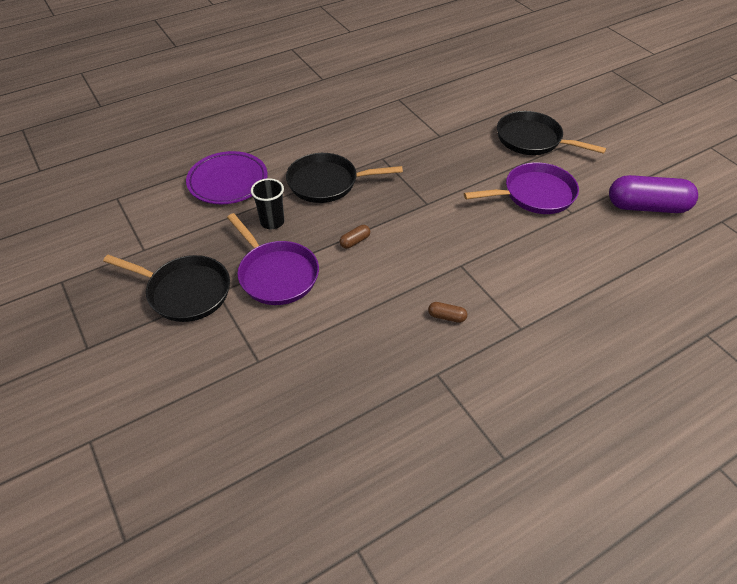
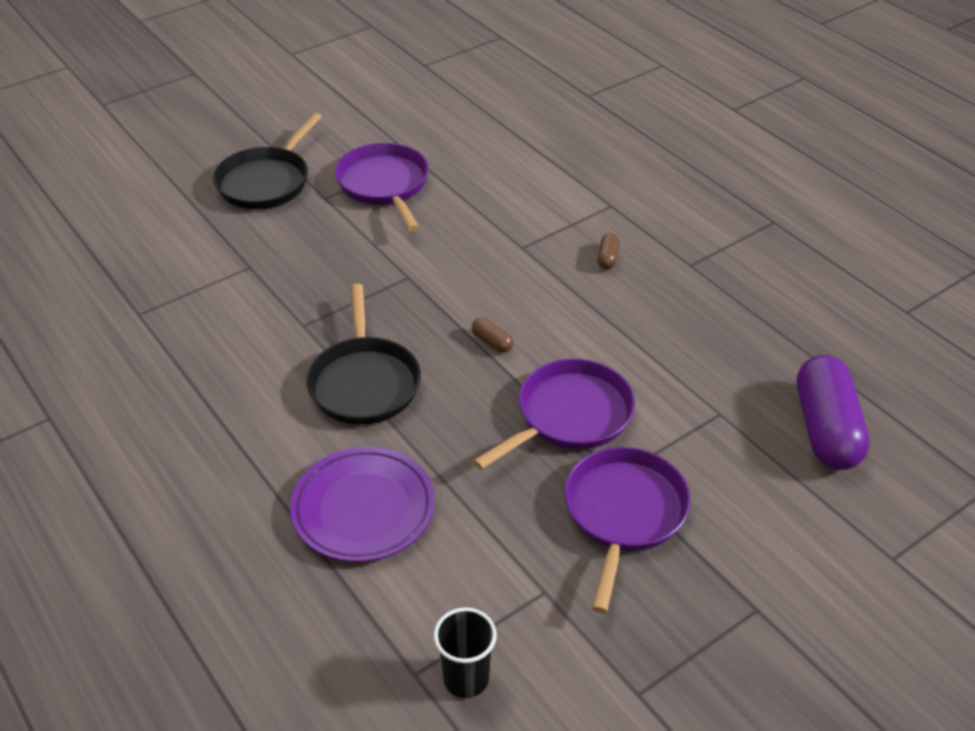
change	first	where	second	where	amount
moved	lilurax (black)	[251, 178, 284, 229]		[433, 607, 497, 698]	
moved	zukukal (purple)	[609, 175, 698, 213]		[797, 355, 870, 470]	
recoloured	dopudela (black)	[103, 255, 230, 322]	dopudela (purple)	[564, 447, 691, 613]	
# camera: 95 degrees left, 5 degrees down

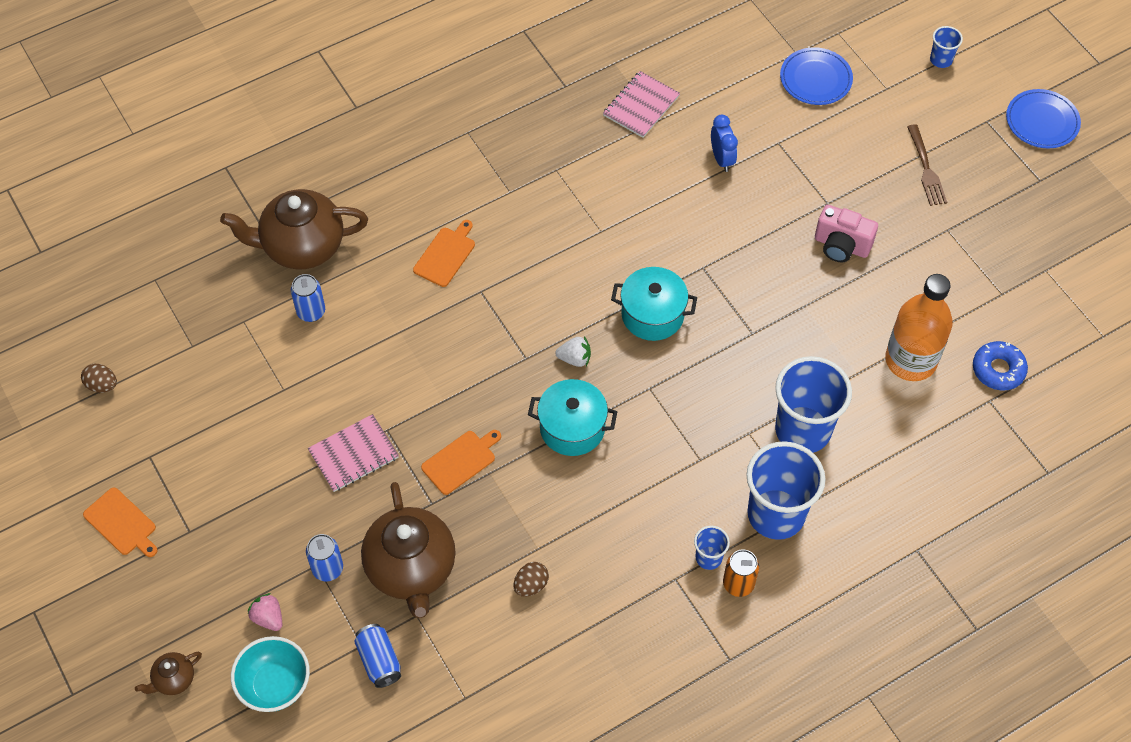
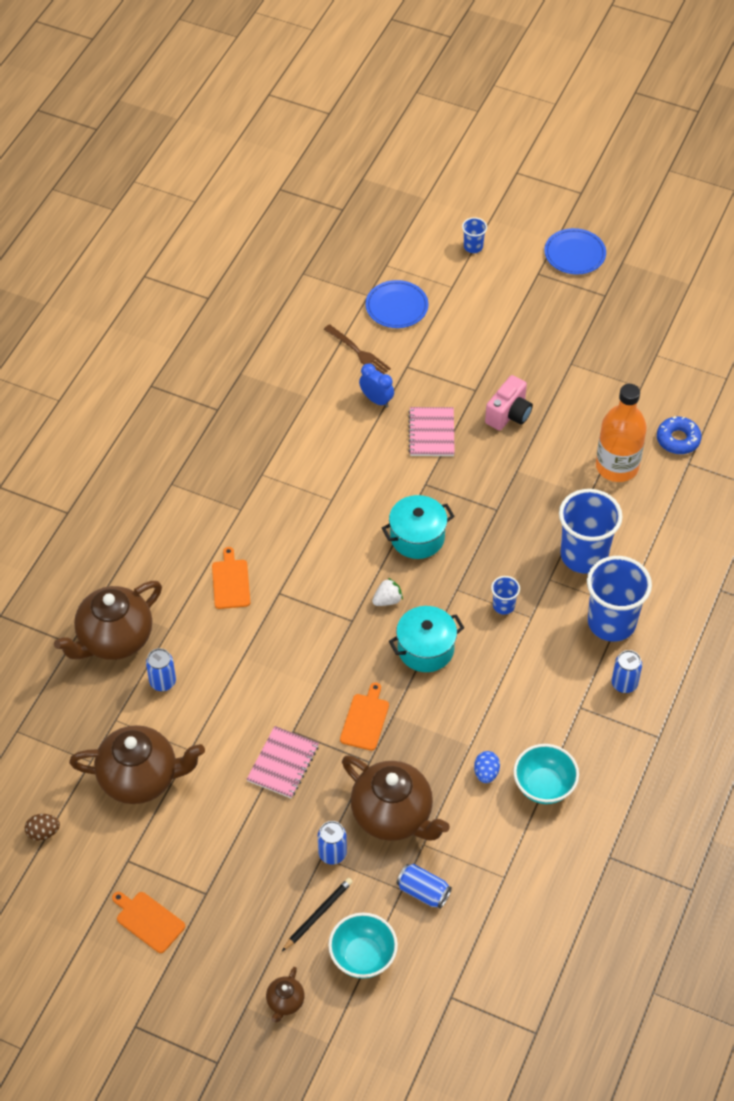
change	first	where	second	where	amount
added			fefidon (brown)	[69, 725, 205, 804]	
added			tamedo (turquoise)	[513, 744, 579, 804]	
moved	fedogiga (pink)	[603, 71, 680, 138]		[408, 407, 455, 456]	
moved	lilurax (blue)	[694, 526, 730, 570]		[491, 576, 520, 615]	
moved	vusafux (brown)	[907, 124, 947, 206]		[324, 324, 391, 374]	
replaced	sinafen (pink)	[248, 593, 282, 631]	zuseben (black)	[282, 878, 353, 951]	
recoloured	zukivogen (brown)	[514, 562, 549, 597]	zukivogen (blue)	[474, 751, 500, 783]	
recoloured	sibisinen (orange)	[723, 549, 759, 597]	sibisinen (blue)	[611, 650, 642, 693]	
turned	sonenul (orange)	[83, 487, 157, 557]		[112, 892, 185, 953]	150 degrees counterclockwise
turned	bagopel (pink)	[815, 205, 878, 262]		[485, 375, 533, 431]	45 degrees counterclockwise
# camera: 35 degrees left, 5 degrees down

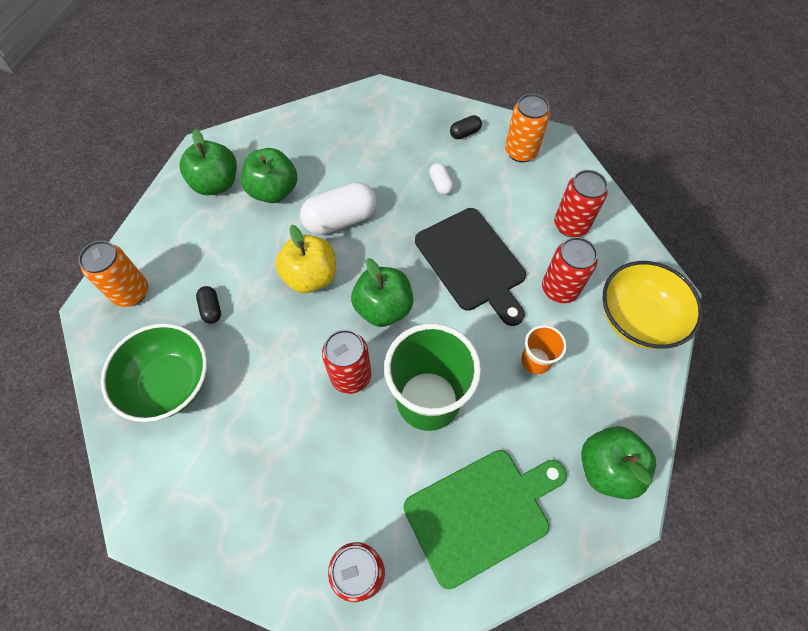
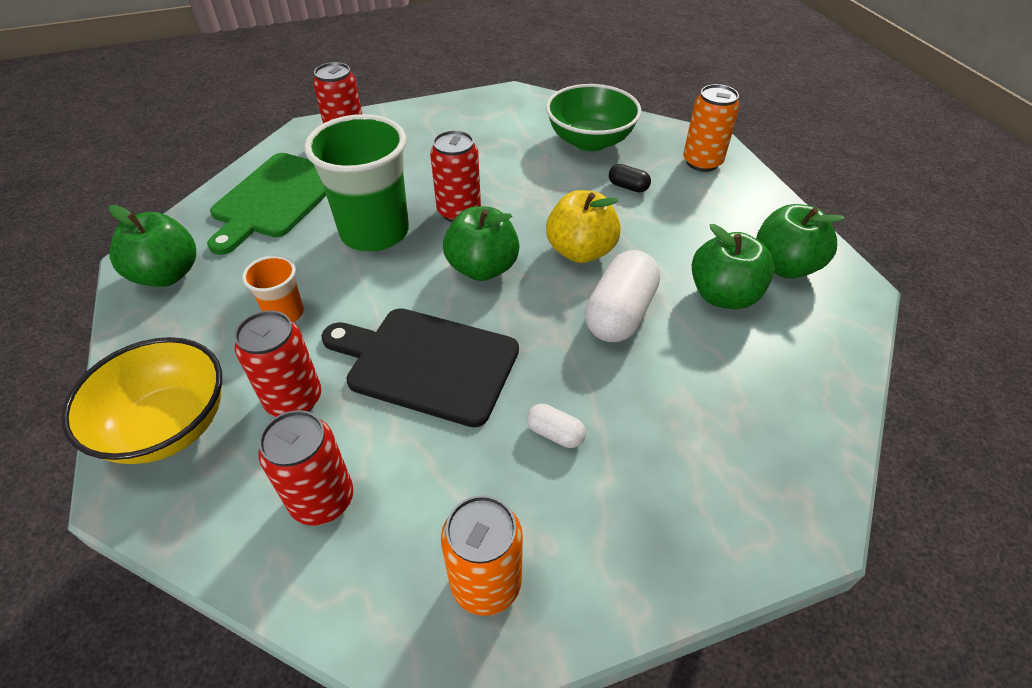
change	first	where	second	where	amount
removed	zukukal (black)	[450, 115, 482, 139]			
# camera: 140 degrees right, 15 degrees down

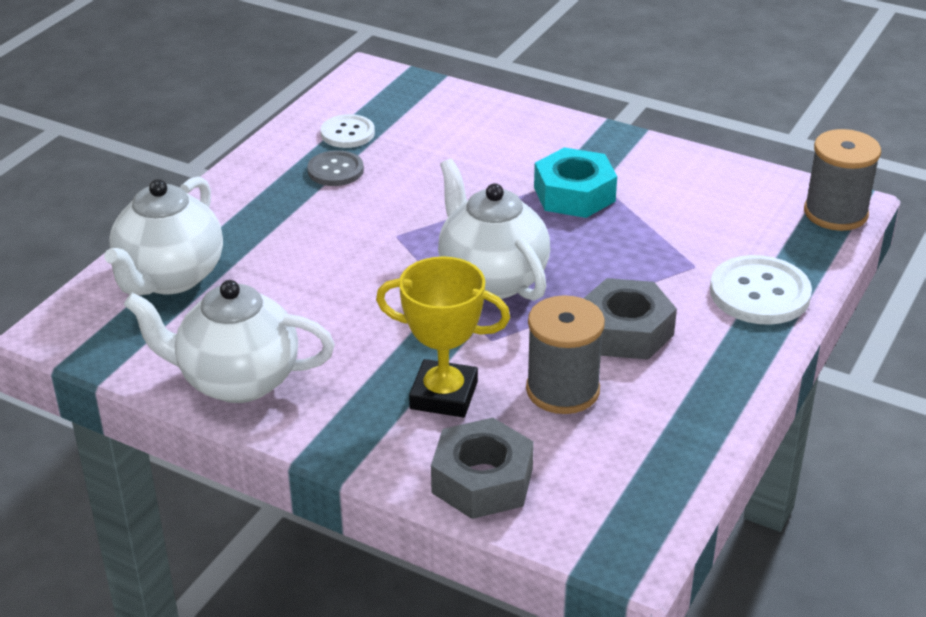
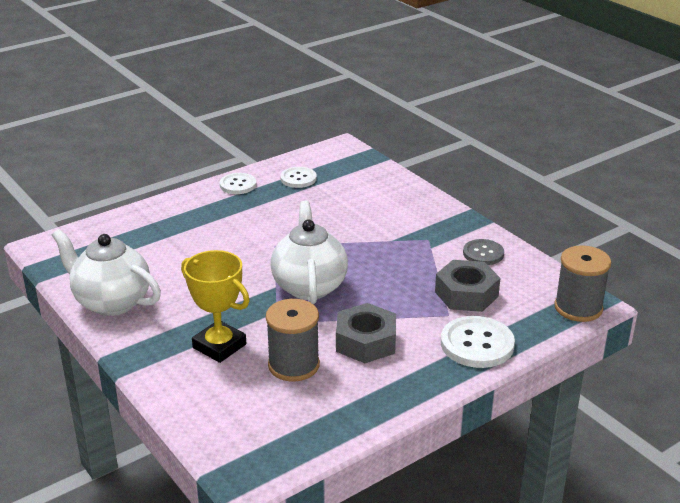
change	first	where	second	where	amount
removed	fefidon (white)	[104, 177, 223, 295]			
removed	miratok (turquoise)	[534, 147, 617, 218]			
added			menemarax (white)	[220, 173, 256, 194]	
moved	menemarax (grey)	[307, 150, 364, 186]		[463, 239, 504, 265]	
moved	miratok (grey)	[431, 418, 534, 519]		[435, 260, 500, 312]	
# camera: 25 degrees right, 5 degrees down

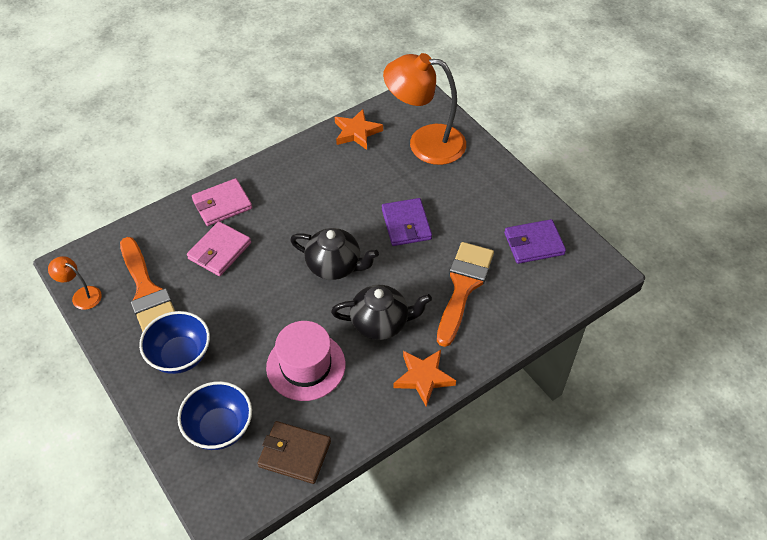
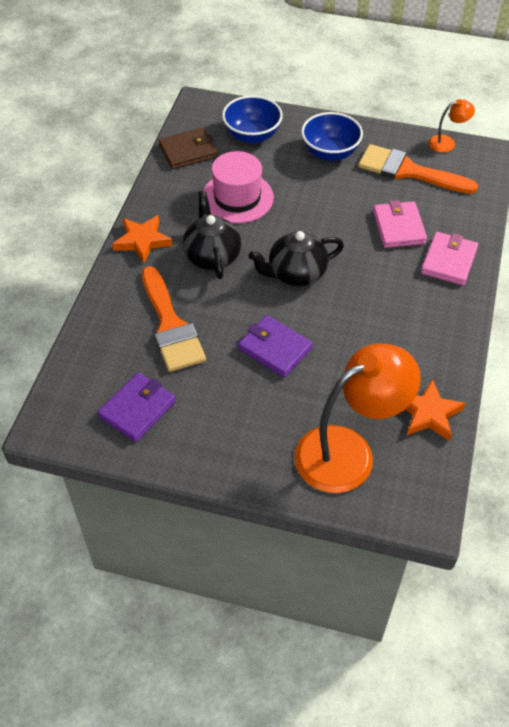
change	first	where	second	where	amount
turned	fefidon (black)	[331, 285, 432, 340]		[183, 191, 241, 279]	120 degrees clockwise
# camera: 140 degrees right, 0 degrees up

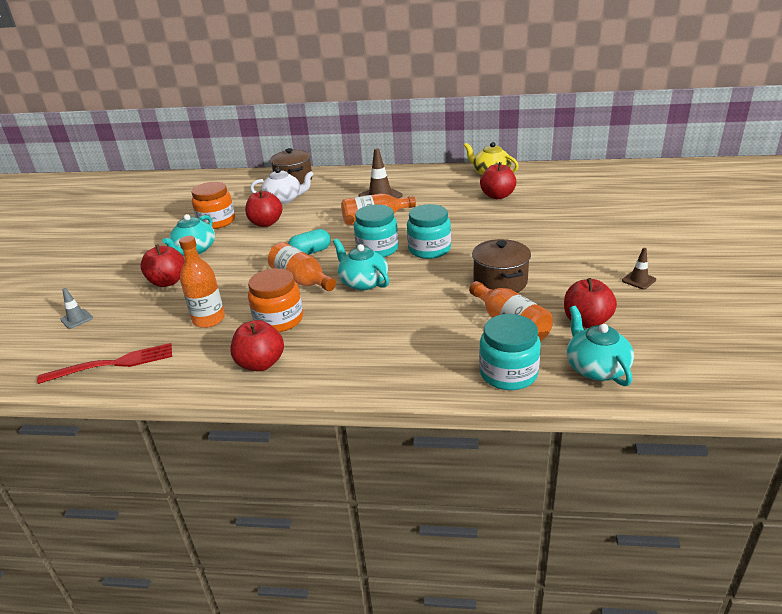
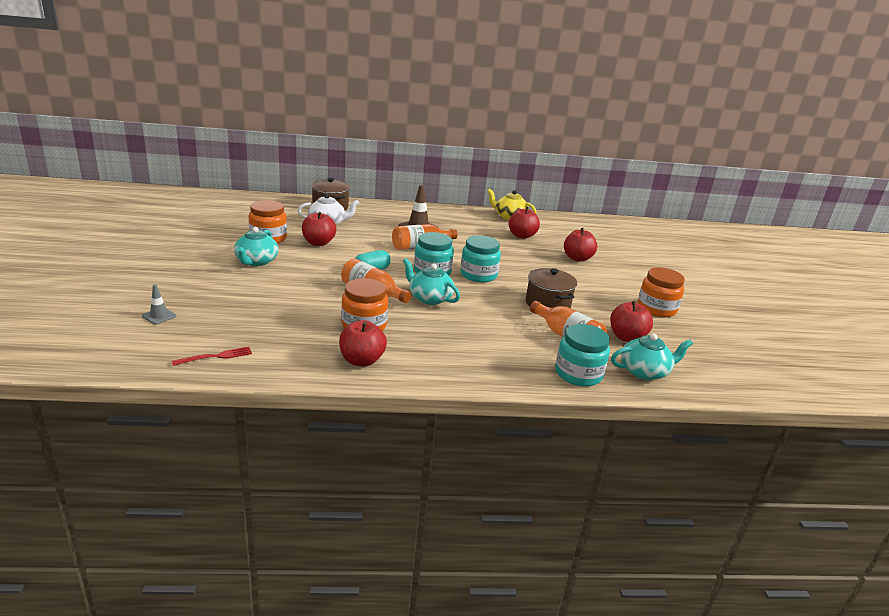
change	first	where	second	where	amount
removed	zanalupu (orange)	[179, 236, 225, 328]			
moved	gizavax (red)	[140, 244, 185, 287]		[564, 228, 597, 262]	
replaced	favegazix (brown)	[622, 248, 656, 289]	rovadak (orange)	[638, 267, 685, 317]	
turned	fefidon (turquoise)	[567, 306, 634, 386]		[611, 333, 693, 380]	105 degrees clockwise
resized	vusafux (red)	[37, 343, 172, 384]		[172, 347, 252, 366]	x0.62
# camera: 15 degrees left, 5 degrees down

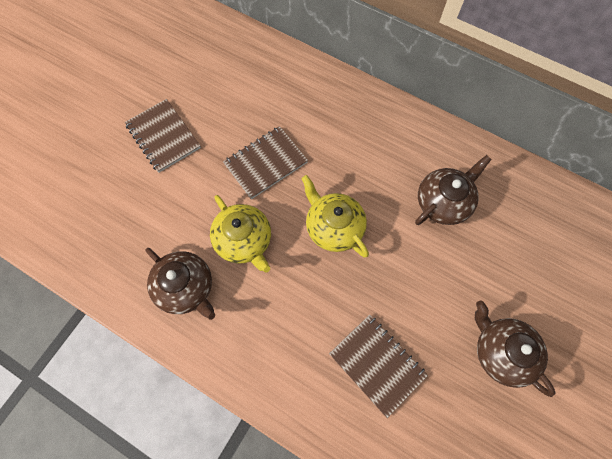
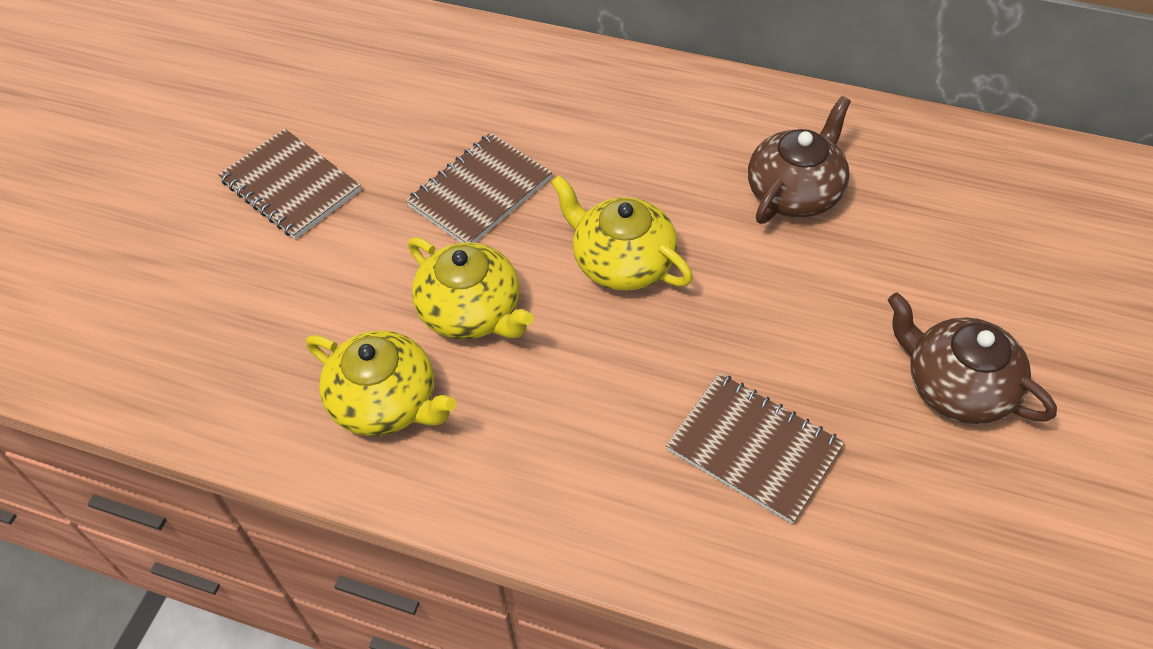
change	first	where	second	where	amount
recoloured	fefidon (brown)	[145, 248, 215, 320]	fefidon (yellow)	[306, 331, 456, 436]	
# camera: 10 degrees left, 15 degrees down

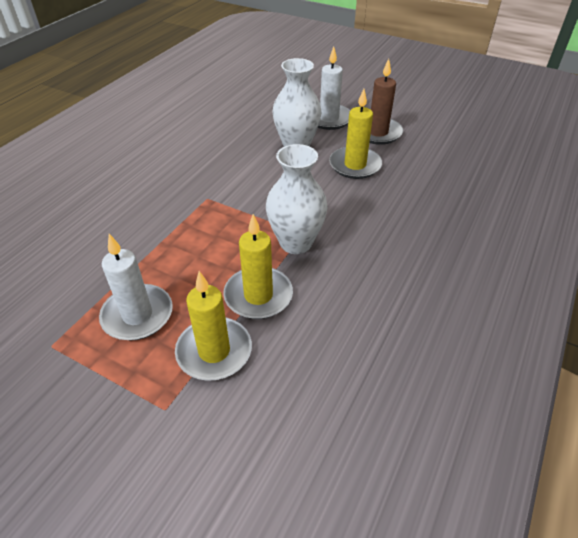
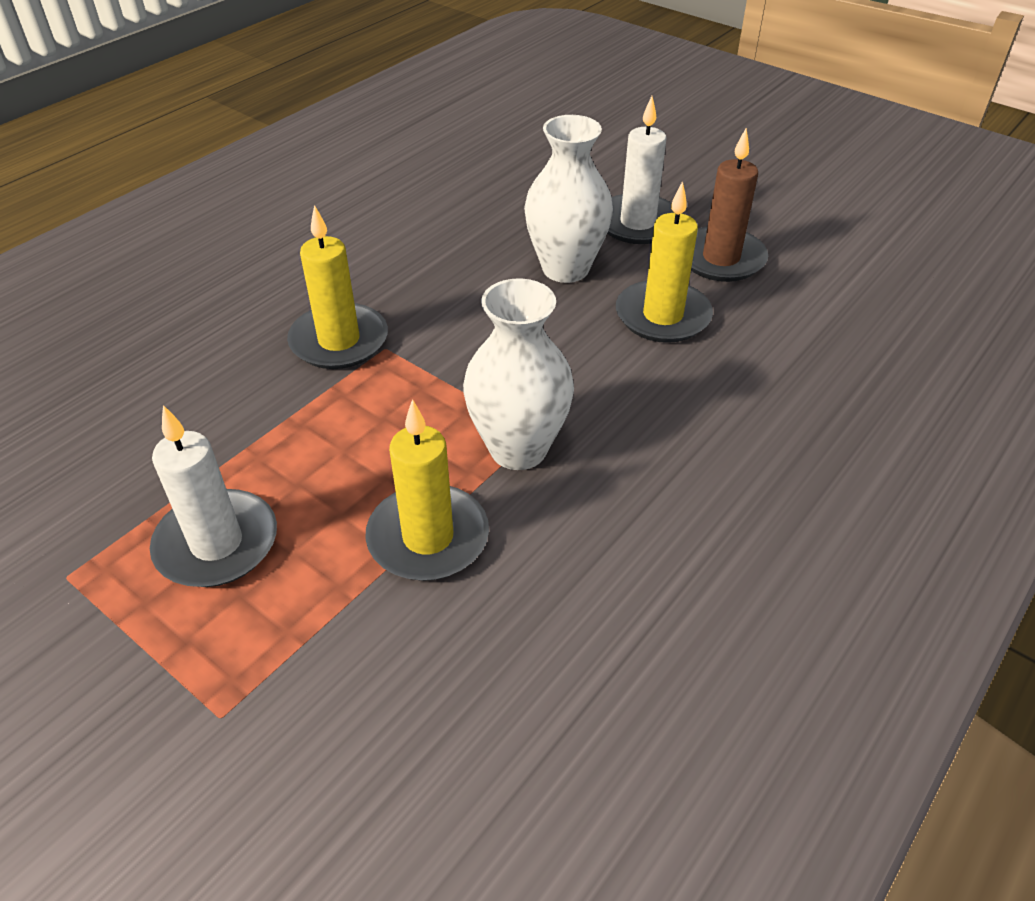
change	first	where	second	where	amount
moved	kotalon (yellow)	[175, 271, 252, 381]		[287, 205, 388, 369]	
# camera: 10 degrees right, 0 degrees up

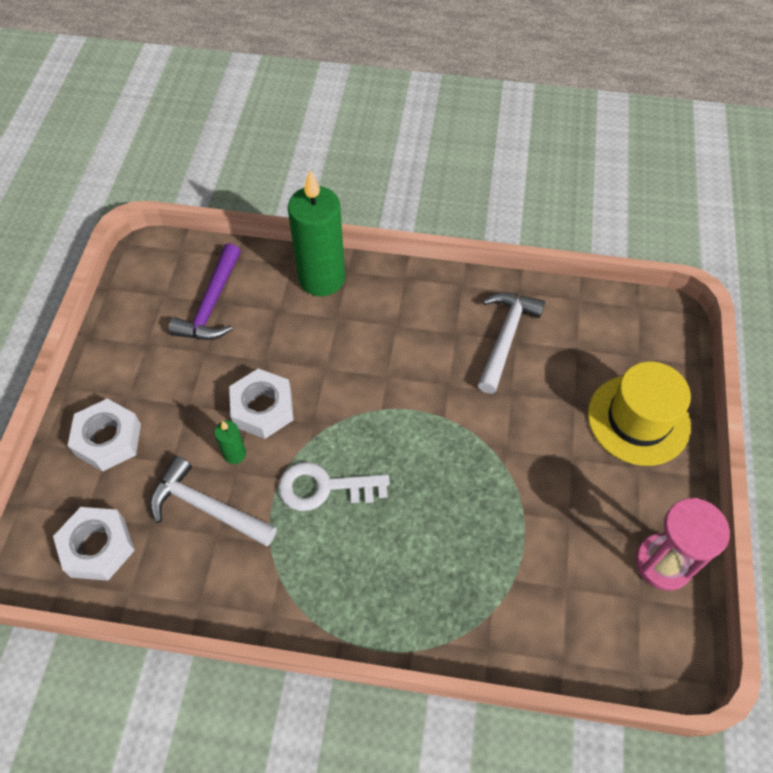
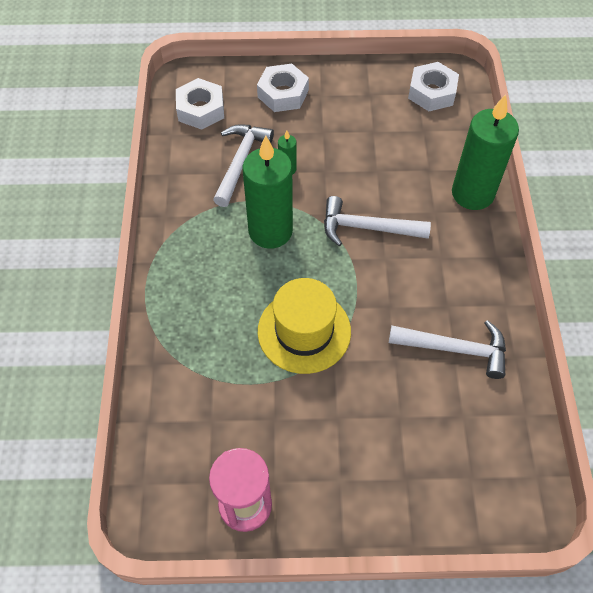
change	first	where	second	where	amount
removed	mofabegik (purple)	[168, 243, 241, 340]			
added			mofabegik (white)	[324, 196, 431, 246]	
moved	miratok (white)	[229, 369, 294, 439]		[408, 62, 459, 111]	
moved	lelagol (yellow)	[588, 362, 691, 466]		[258, 278, 351, 374]	
replaced	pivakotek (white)	[278, 462, 390, 511]	kotalon (green)	[243, 135, 293, 249]	
# camera: 80 degrees right, 0 degrees up

